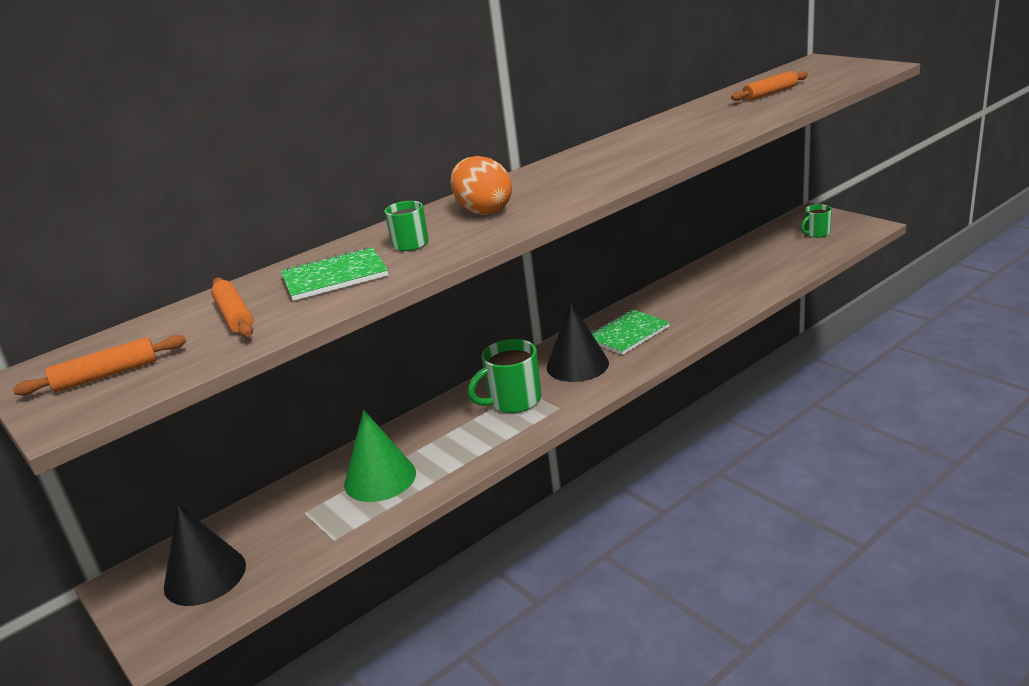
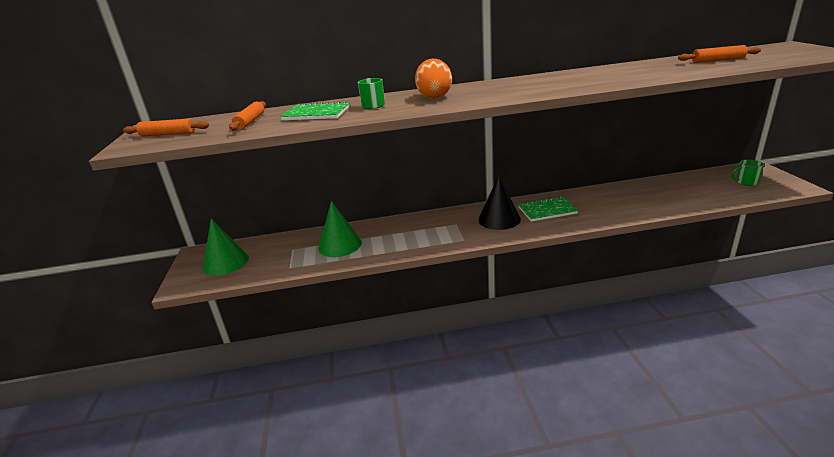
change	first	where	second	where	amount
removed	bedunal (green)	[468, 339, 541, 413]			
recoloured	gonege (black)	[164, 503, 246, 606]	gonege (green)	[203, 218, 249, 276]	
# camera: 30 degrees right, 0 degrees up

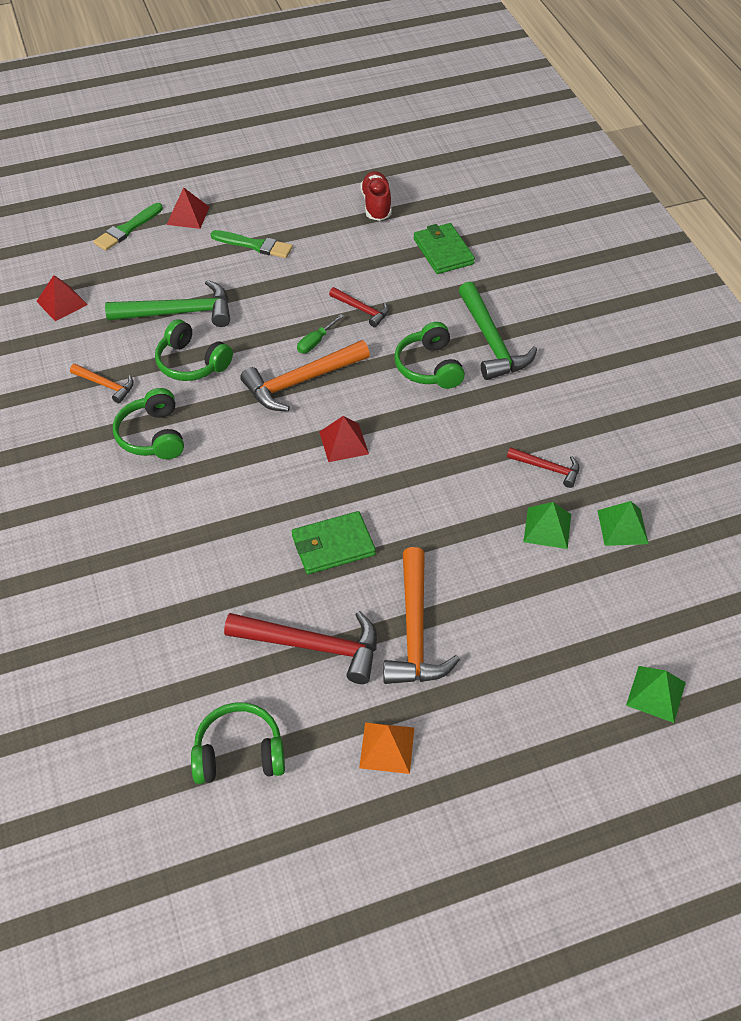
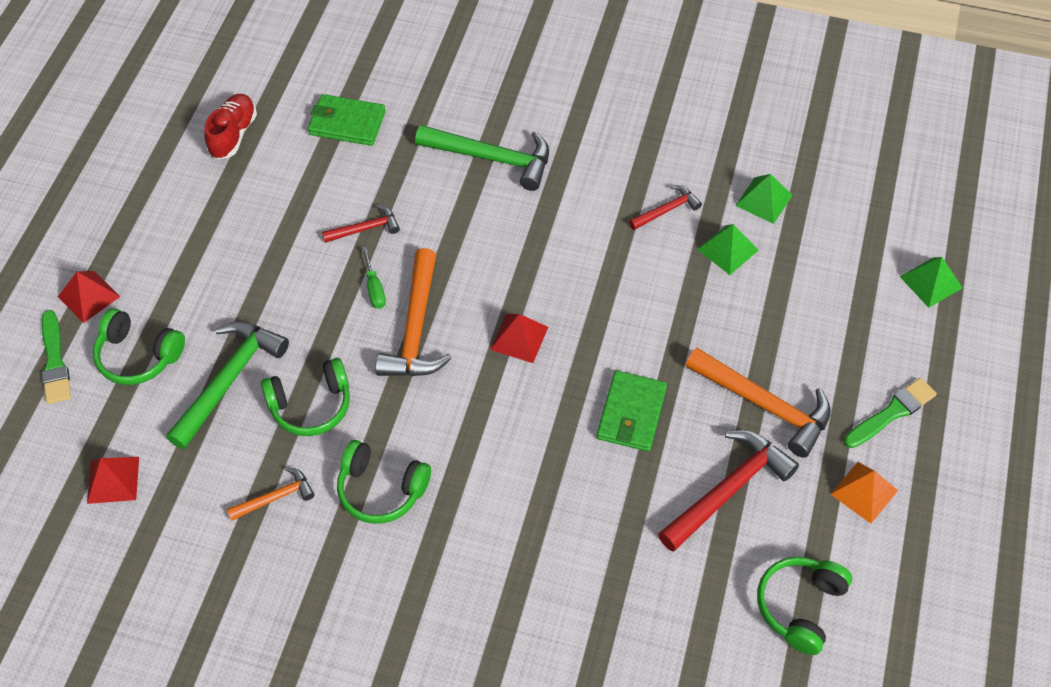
change	first	where	second	where	amount
moved	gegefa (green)	[211, 230, 293, 258]		[844, 378, 937, 448]	
moved	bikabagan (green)	[394, 322, 465, 389]		[93, 308, 185, 385]	
turned	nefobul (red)	[360, 171, 392, 221]		[204, 94, 257, 159]	75 degrees clockwise
# camera: 55 degrees left, 5 degrees up

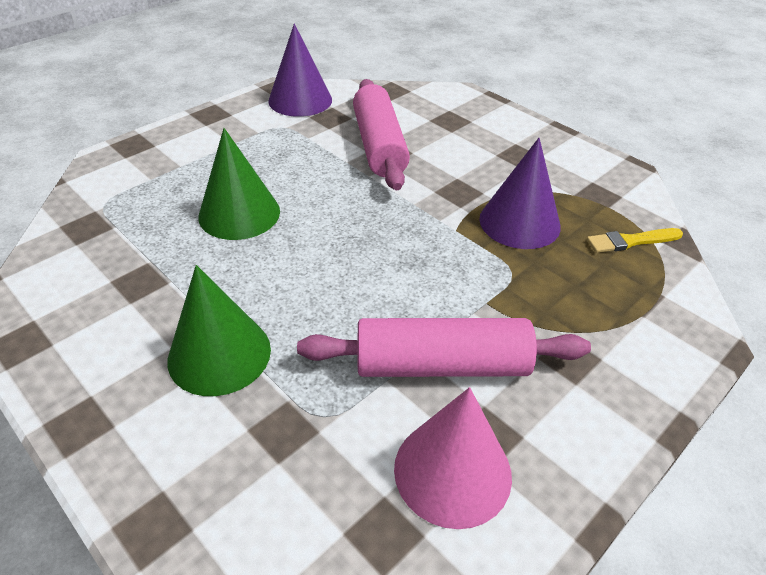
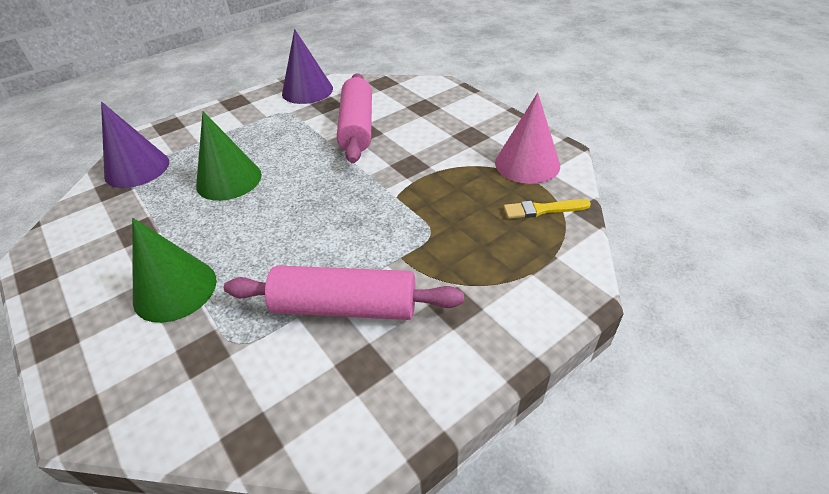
change	first	where	second	where	amount
moved	gonege (pink)	[394, 387, 512, 529]		[495, 93, 560, 184]	
moved	gonege (purple)	[479, 138, 561, 249]		[101, 102, 169, 188]	
# camera: 10 degrees right, 0 degrees up

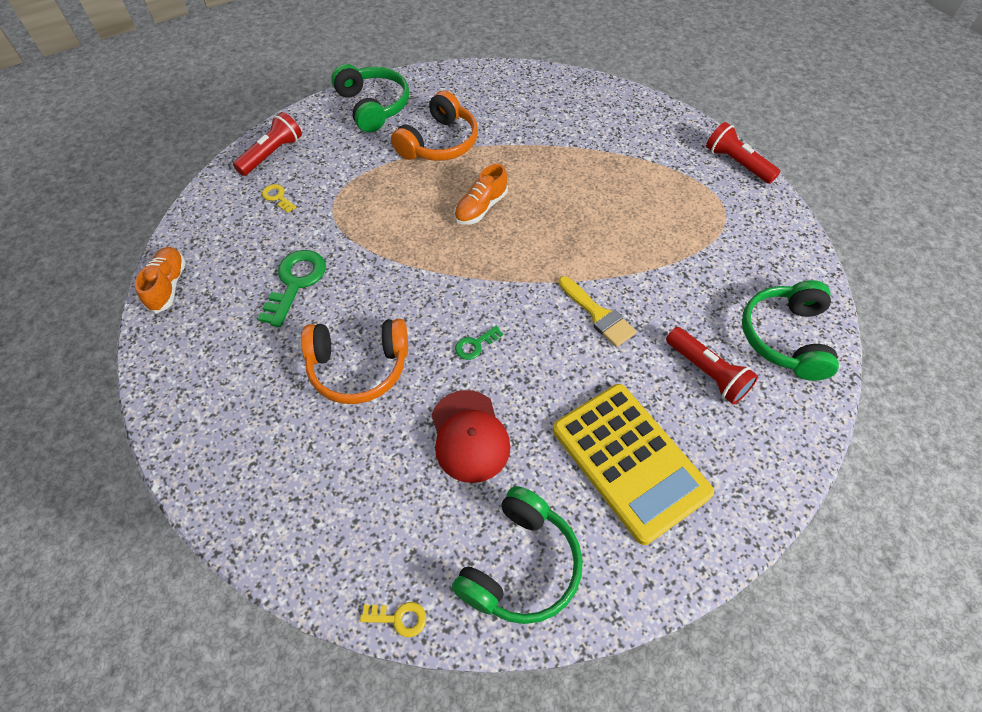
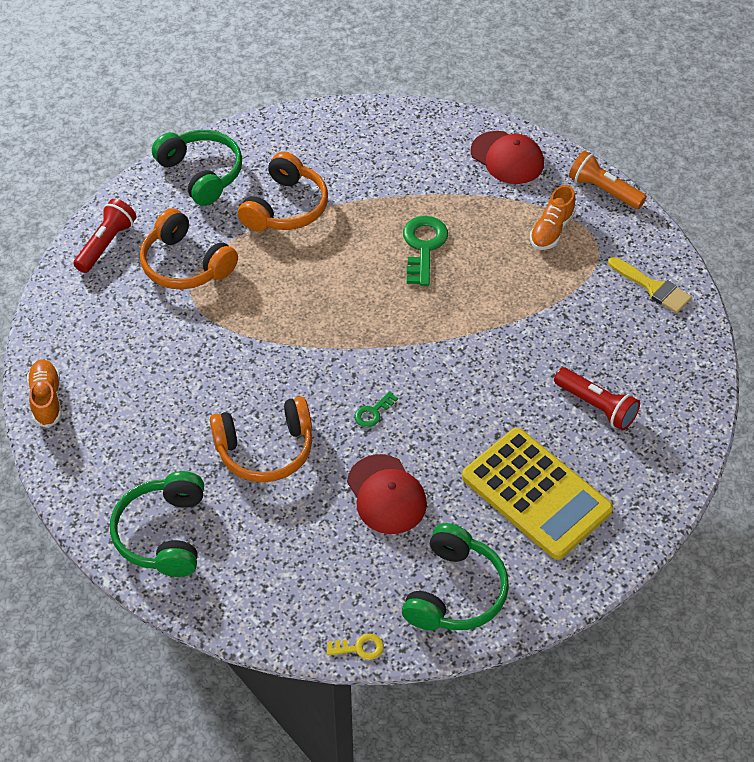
change	first	where	second	where	amount
removed	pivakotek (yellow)	[262, 184, 297, 213]			
added			bikabagan (orange)	[140, 208, 238, 289]	
added			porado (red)	[471, 131, 544, 184]	
moved	pivakotek (green)	[258, 250, 326, 327]		[403, 216, 448, 286]	
moved	nefobul (orange)	[454, 164, 508, 225]		[530, 185, 576, 250]	
moved	gegefa (yellow)	[558, 276, 637, 347]		[608, 257, 692, 313]	
moved	bikabagan (green)	[742, 280, 839, 381]		[110, 471, 204, 577]	
recoloured	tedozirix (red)	[706, 122, 781, 184]	tedozirix (orange)	[569, 151, 647, 209]	
# camera: 10 degrees left, 5 degrees down

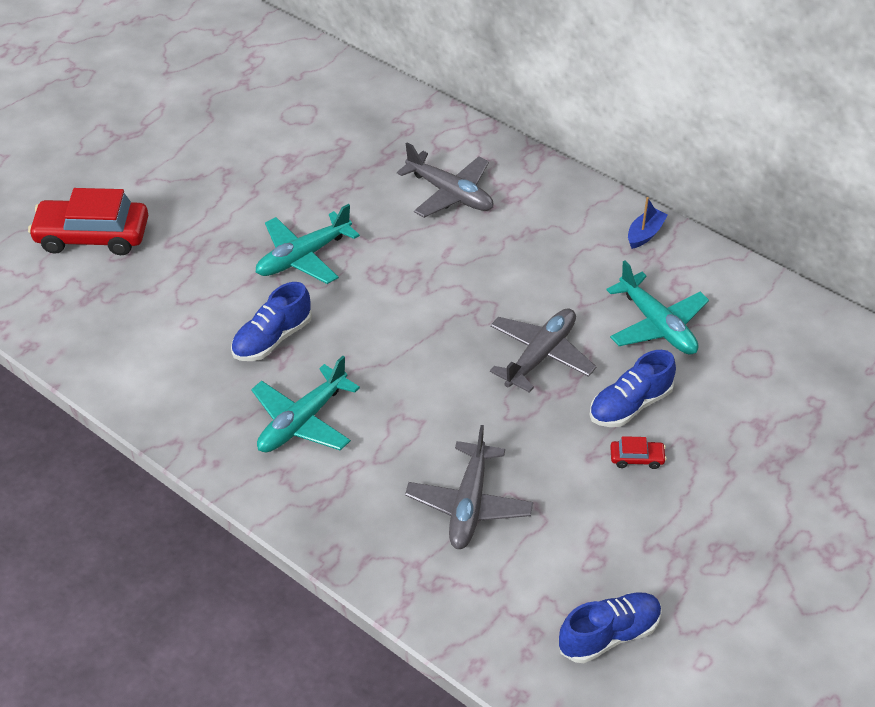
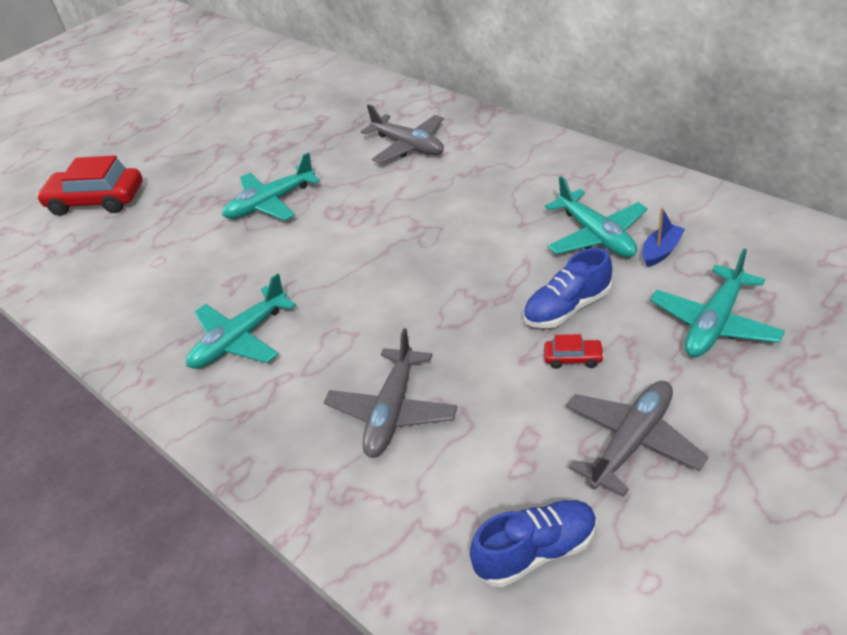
change	first	where	second	where	amount
removed	nefobul (blue)	[231, 282, 312, 361]			
added			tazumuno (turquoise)	[650, 248, 785, 357]	
moved	tazumuno (grey)	[490, 308, 596, 393]		[566, 381, 708, 497]	
moved	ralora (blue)	[628, 197, 668, 249]		[642, 207, 685, 267]	
# camera: 10 degrees right, 5 degrees down

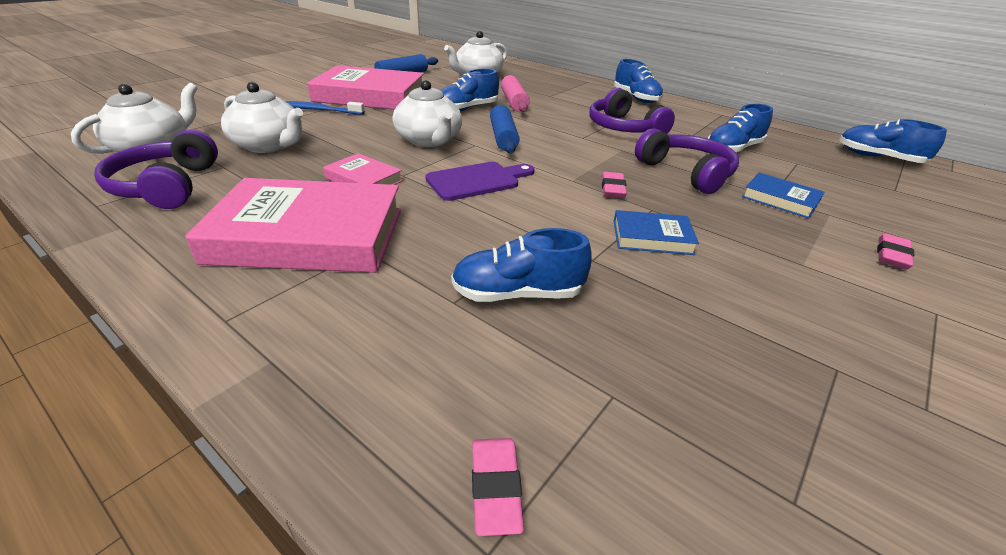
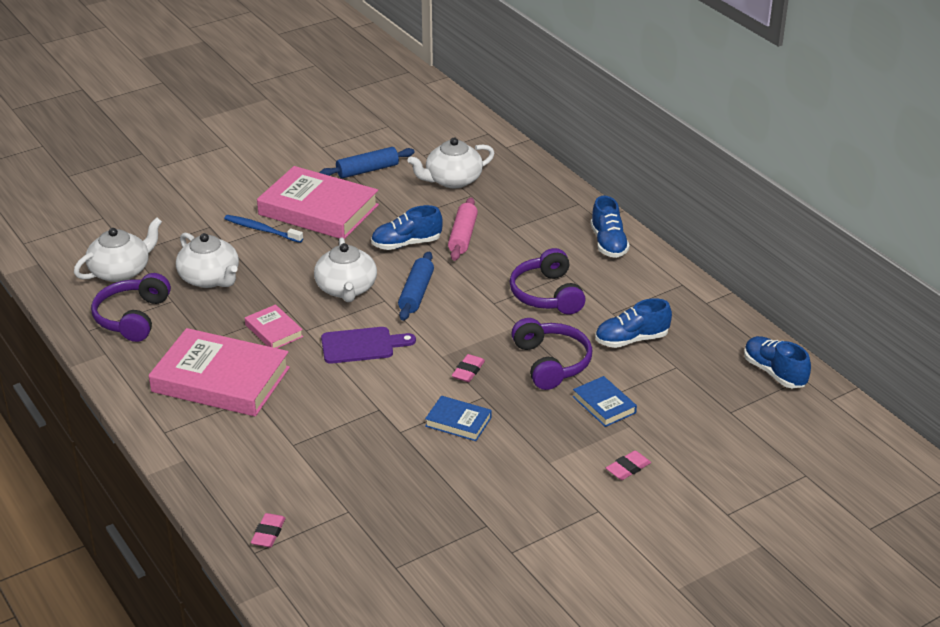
change	first	where	second	where	amount
removed	nefobul (blue)	[451, 228, 592, 302]			
# camera: 20 degrees right, 0 degrees up

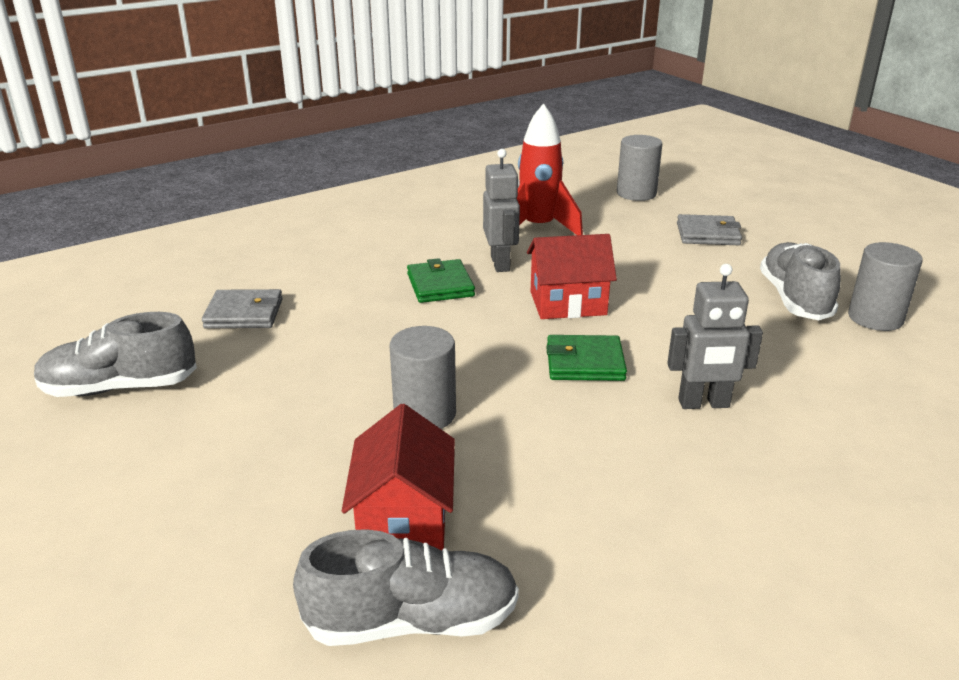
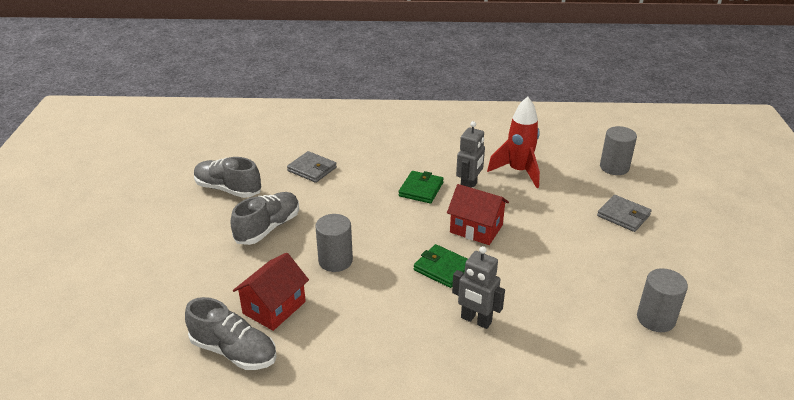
change	first	where	second	where	amount
moved	nefobul (grey)	[760, 242, 841, 320]		[230, 192, 299, 245]	
# camera: 35 degrees right, 5 degrees up

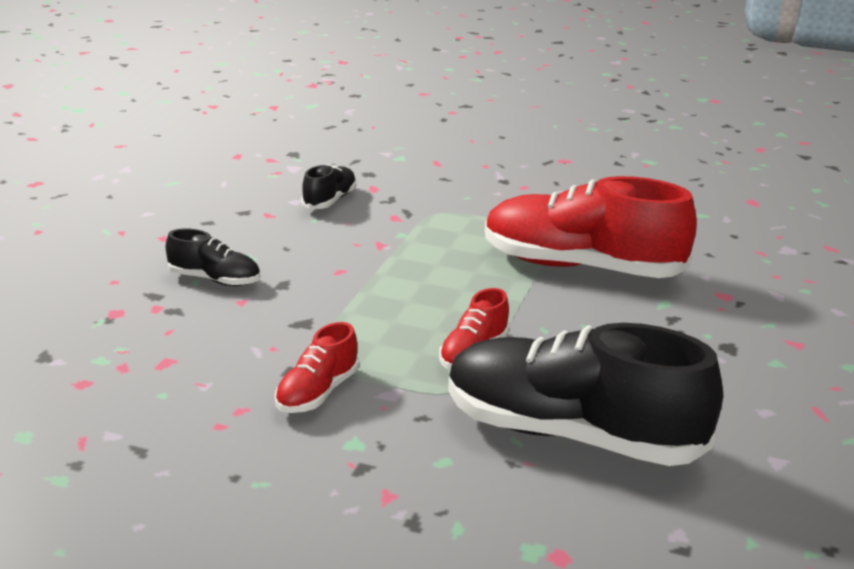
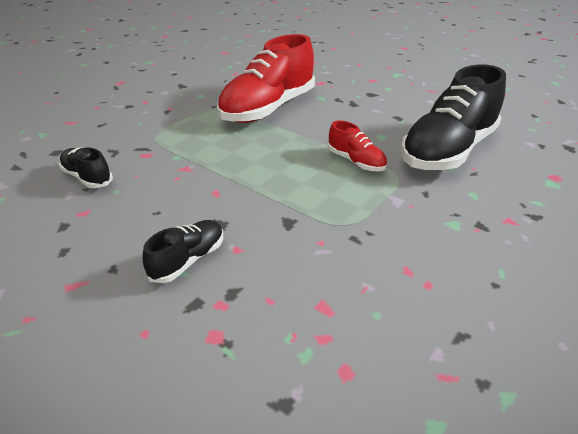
change	first	where	second	where	amount
removed	nefobul (red)	[275, 322, 359, 413]			
# camera: 70 degrees left, 10 degrees up

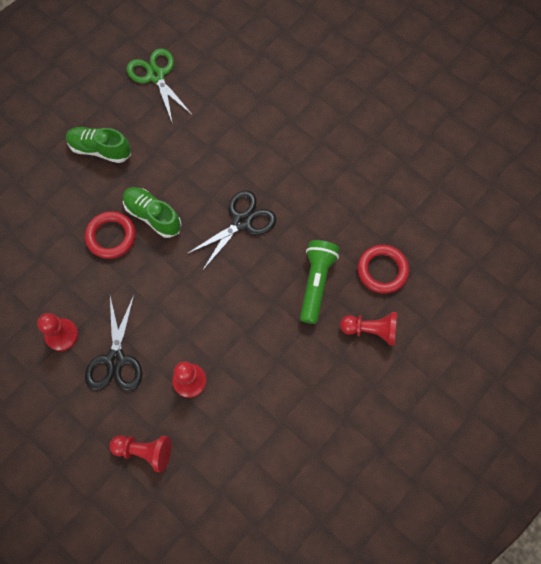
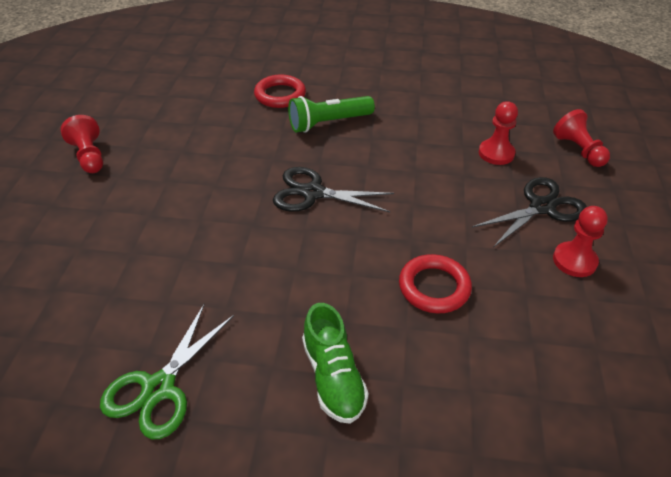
change	first	where	second	where	amount
removed	nefobul (green)	[123, 187, 182, 238]			
moved	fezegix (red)	[340, 312, 397, 346]		[60, 115, 103, 173]	
# camera: 125 degrees left, 25 degrees down

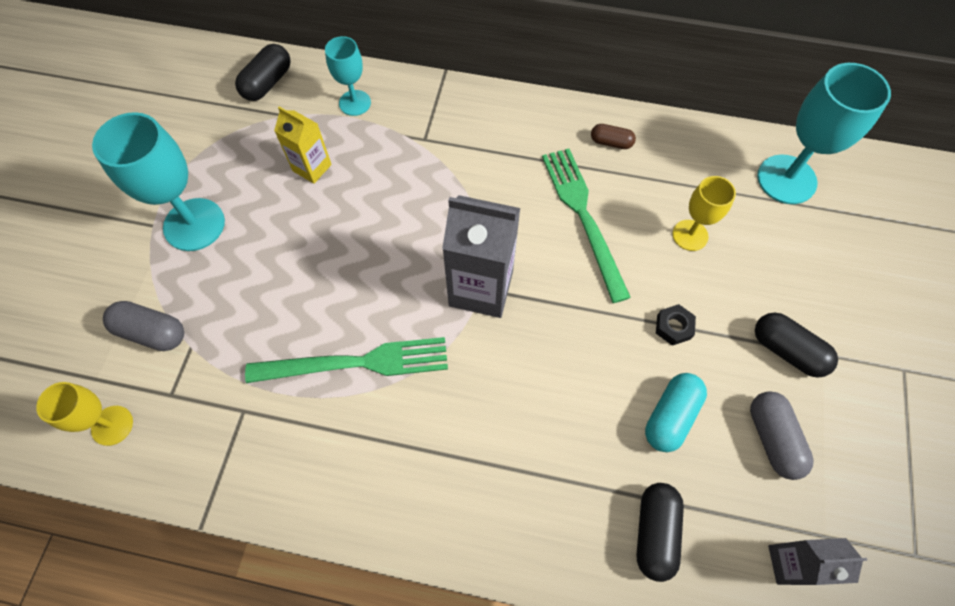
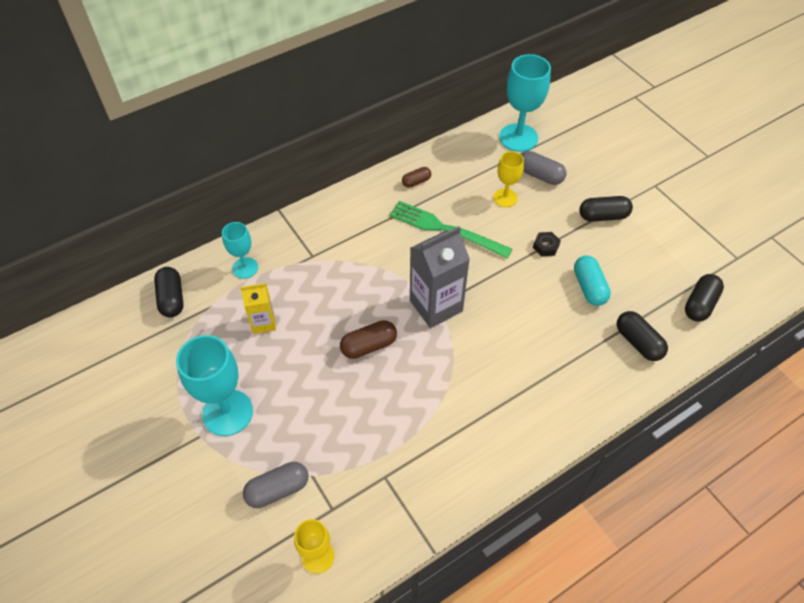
change	first	where	second	where	amount
removed	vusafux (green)	[245, 337, 448, 383]			
added			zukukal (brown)	[340, 320, 397, 359]	
moved	zukukal (grey)	[750, 391, 814, 480]		[522, 151, 566, 185]	
replaced	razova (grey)	[768, 538, 867, 585]	zukukal (black)	[685, 274, 724, 321]	
# camera: 45 degrees left, 10 degrees down

